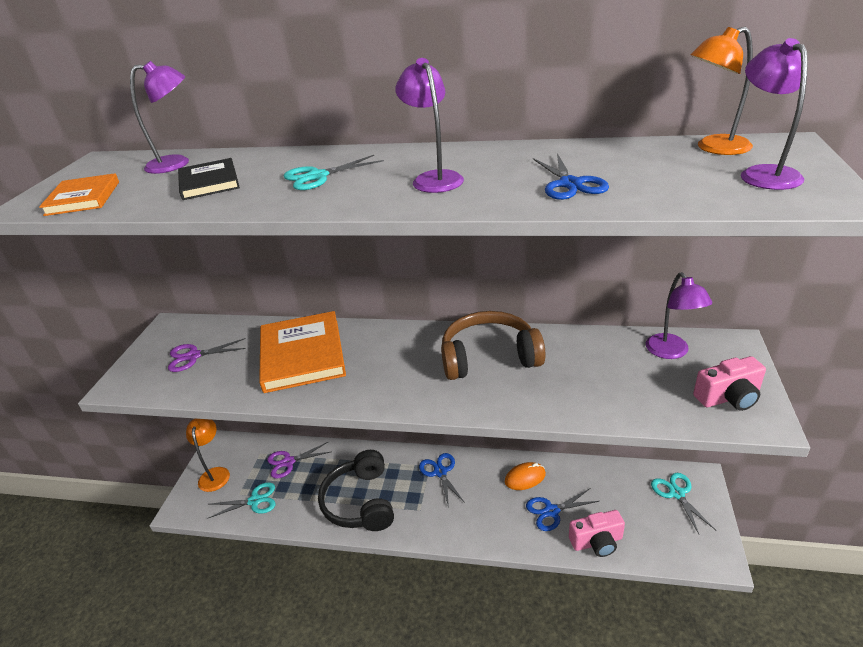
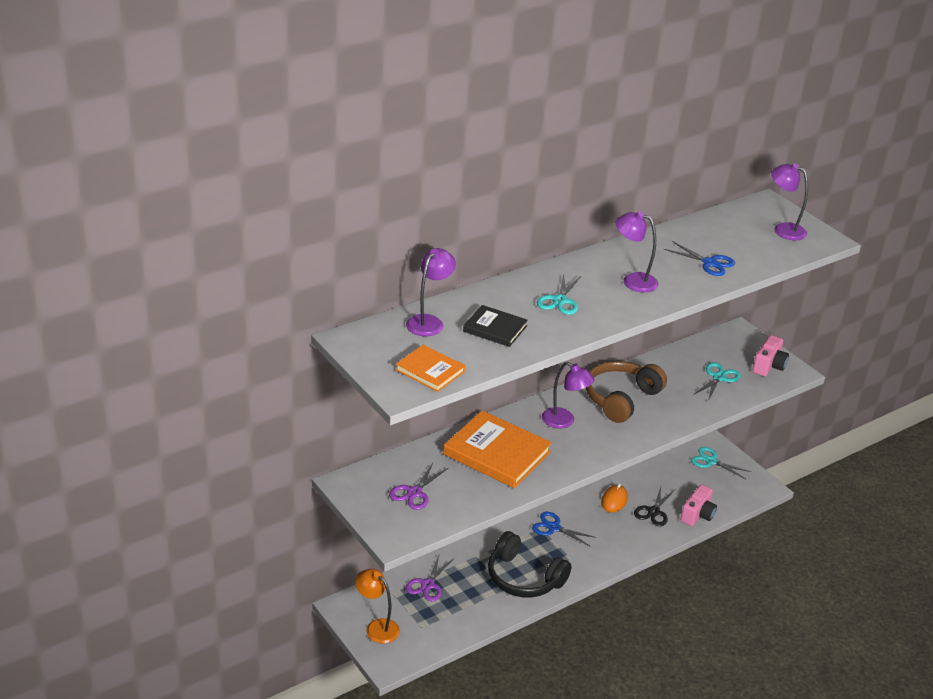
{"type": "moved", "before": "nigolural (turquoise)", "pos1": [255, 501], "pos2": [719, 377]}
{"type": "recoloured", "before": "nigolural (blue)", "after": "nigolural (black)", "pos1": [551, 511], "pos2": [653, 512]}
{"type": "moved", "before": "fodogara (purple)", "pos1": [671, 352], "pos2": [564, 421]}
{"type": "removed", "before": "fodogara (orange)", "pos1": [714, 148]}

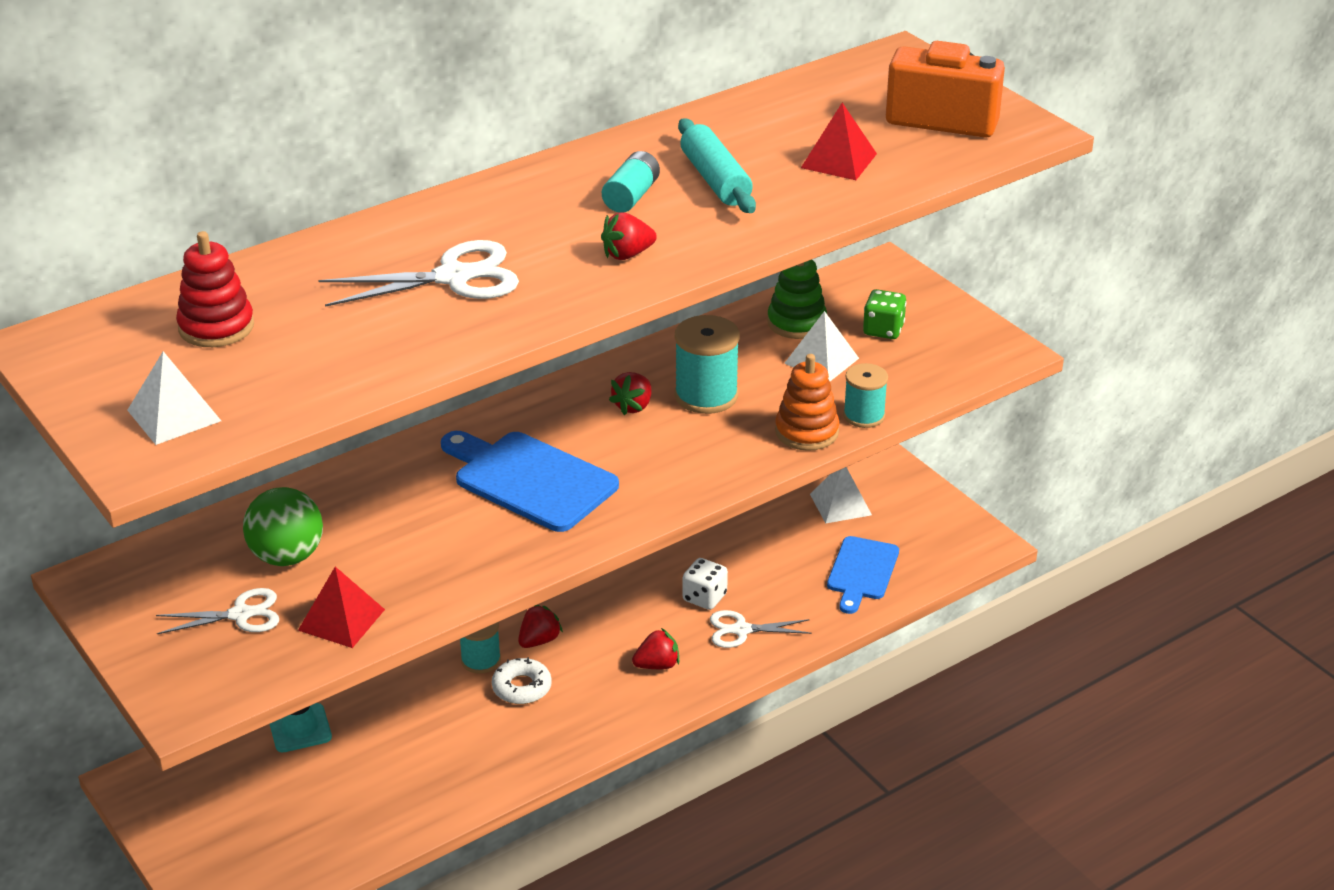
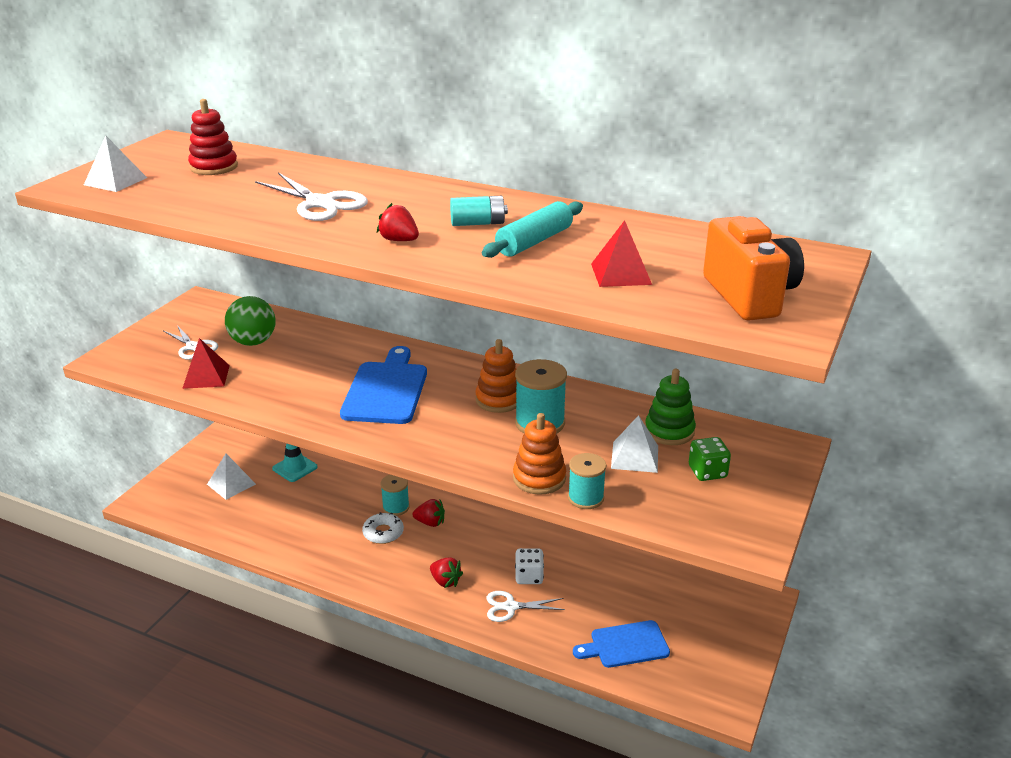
{"type": "replaced", "before": "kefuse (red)", "after": "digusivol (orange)", "pos1": [633, 406], "pos2": [499, 400]}
{"type": "turned", "before": "nigolural (white)", "pos1": [741, 630], "pos2": [510, 607], "turn": -60}
{"type": "moved", "before": "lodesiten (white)", "pos1": [840, 504], "pos2": [231, 484]}

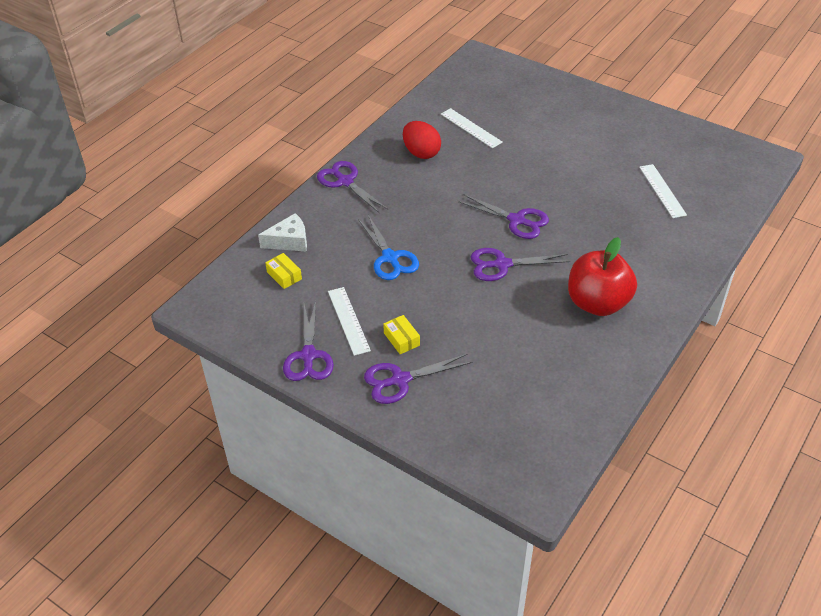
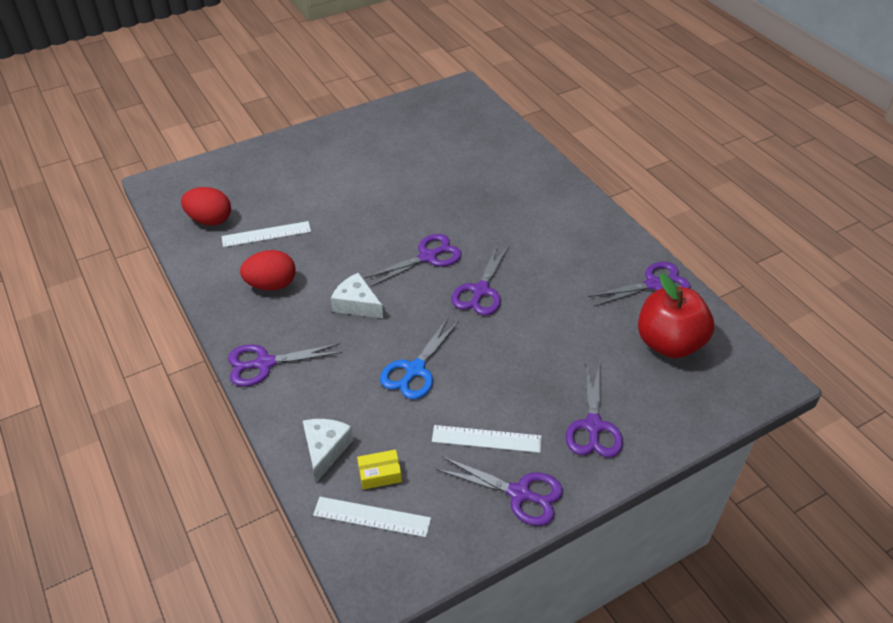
{"type": "turned", "before": "nigolural (blue)", "pos1": [390, 258], "pos2": [415, 370], "turn": 120}
{"type": "removed", "before": "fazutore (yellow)", "pos1": [401, 339]}
{"type": "moved", "before": "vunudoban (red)", "pos1": [597, 303], "pos2": [669, 343]}
{"type": "moved", "before": "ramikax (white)", "pos1": [662, 191], "pos2": [372, 517]}
{"type": "added", "after": "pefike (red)", "pos2": [210, 220]}
{"type": "added", "after": "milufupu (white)", "pos2": [356, 304]}
{"type": "added", "after": "nigolural (purple)", "pos2": [654, 284]}

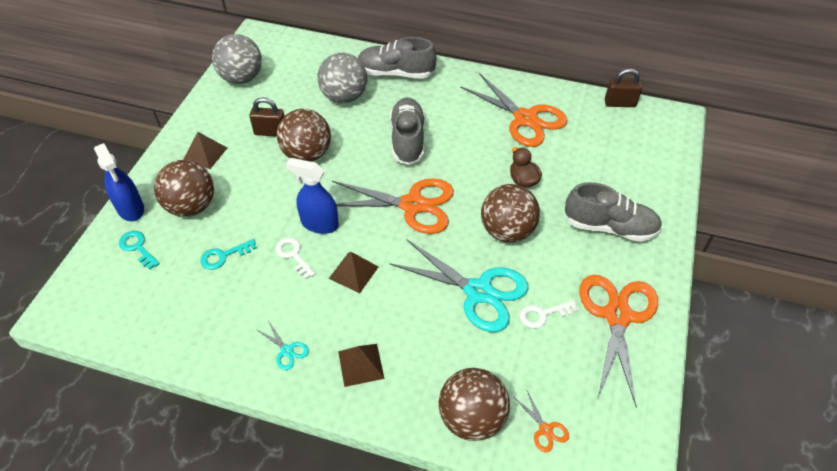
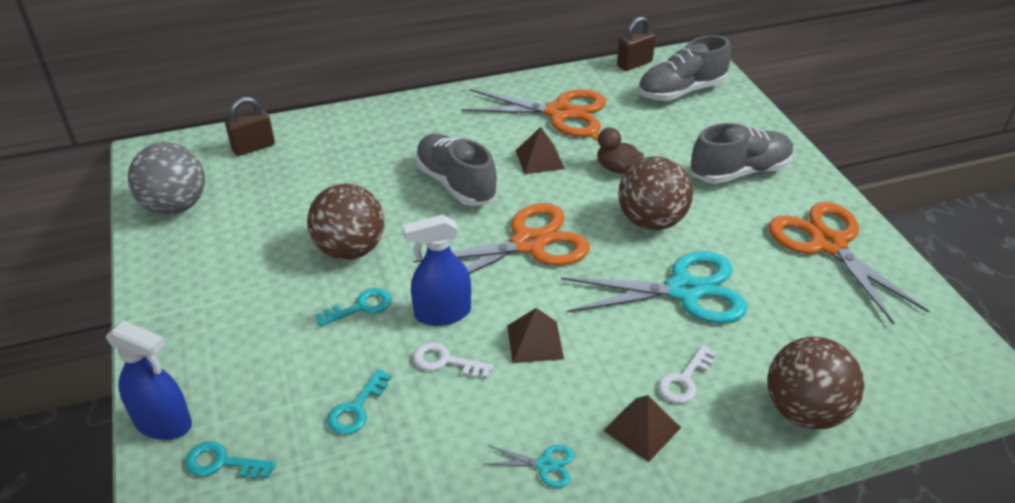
{"type": "removed", "before": "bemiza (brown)", "pos1": [191, 206]}
{"type": "moved", "before": "lodesiten (brown)", "pos1": [205, 153], "pos2": [539, 159]}
{"type": "moved", "before": "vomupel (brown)", "pos1": [270, 132], "pos2": [253, 147]}
{"type": "removed", "before": "bemiza (grey)", "pos1": [344, 97]}
{"type": "moved", "before": "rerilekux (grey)", "pos1": [396, 73], "pos2": [681, 91]}
{"type": "removed", "before": "nigolural (orange)", "pos1": [545, 430]}
{"type": "moved", "before": "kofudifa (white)", "pos1": [543, 314], "pos2": [684, 380]}
{"type": "added", "after": "kofudifa (turquoise)", "pos2": [360, 307]}

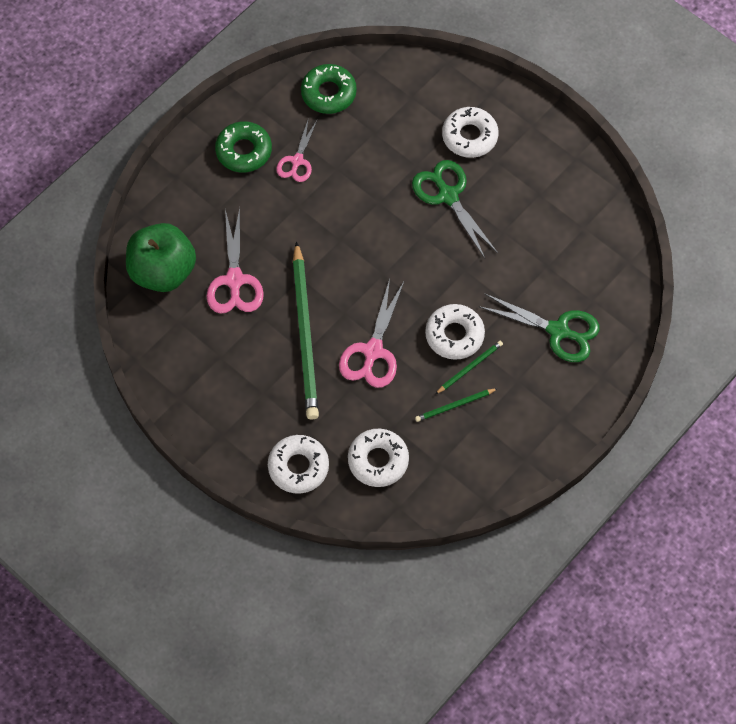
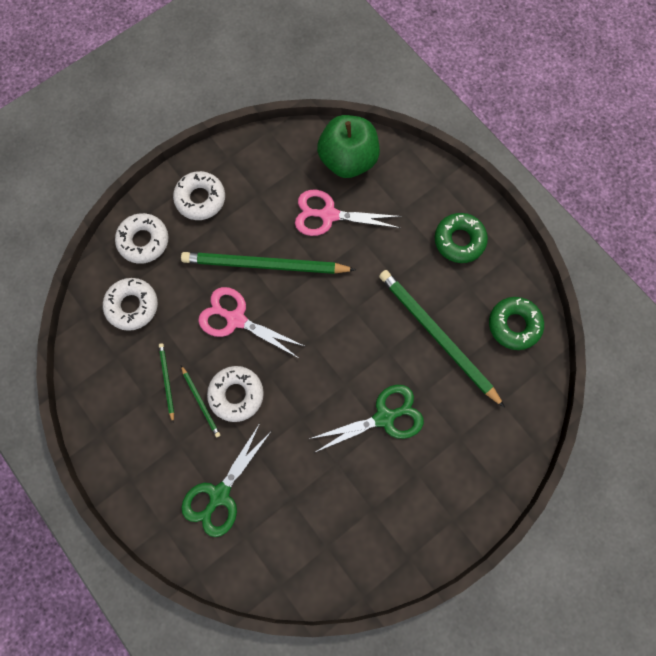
{"type": "removed", "before": "nigolural (pink)", "pos1": [297, 161]}
{"type": "moved", "before": "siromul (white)", "pos1": [469, 136], "pos2": [200, 199]}
{"type": "added", "after": "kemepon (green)", "pos2": [437, 336]}

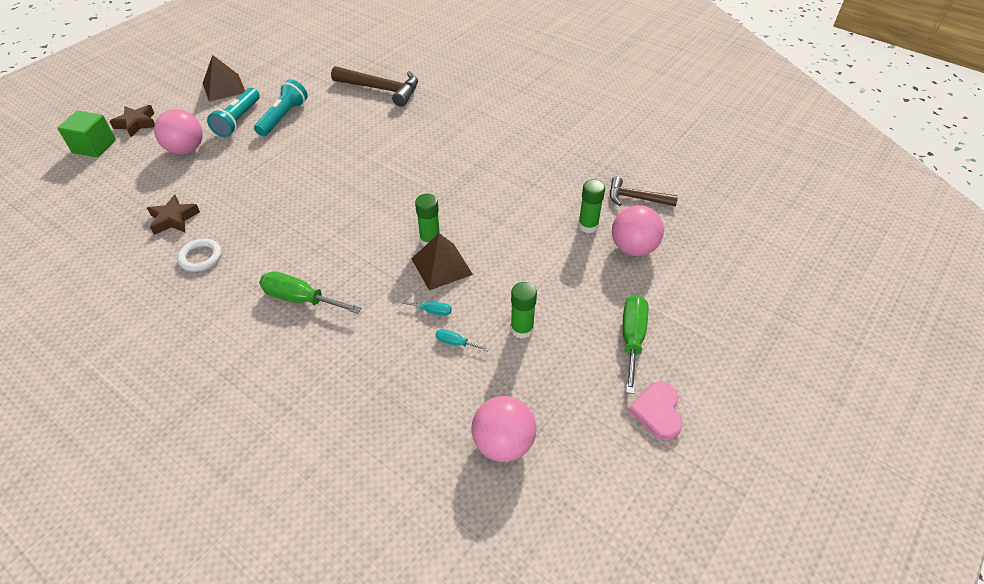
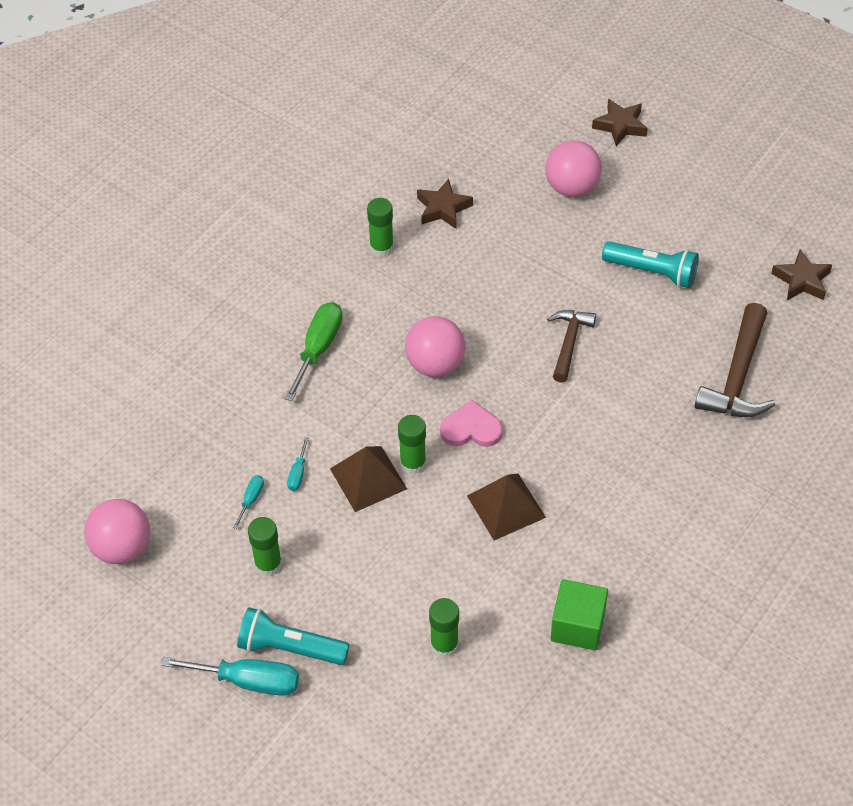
{"type": "moved", "before": "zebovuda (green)", "pos1": [94, 146], "pos2": [577, 626]}
{"type": "replaced", "before": "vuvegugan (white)", "after": "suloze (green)", "pos1": [201, 257], "pos2": [381, 247]}
{"type": "moved", "before": "lodesiten (brown)", "pos1": [224, 87], "pos2": [506, 506]}
{"type": "moved", "before": "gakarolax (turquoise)", "pos1": [238, 120], "pos2": [290, 648]}
{"type": "moved", "before": "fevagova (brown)", "pos1": [636, 198], "pos2": [569, 342]}
{"type": "moved", "before": "bemiza (pink)", "pos1": [633, 248], "pos2": [435, 364]}
{"type": "recoloured", "before": "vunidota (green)", "after": "vunidota (turquoise)", "pos1": [632, 339], "pos2": [248, 681]}
{"type": "moved", "before": "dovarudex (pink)", "pos1": [657, 412], "pos2": [471, 429]}
{"type": "added", "after": "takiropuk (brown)", "pos2": [801, 280]}

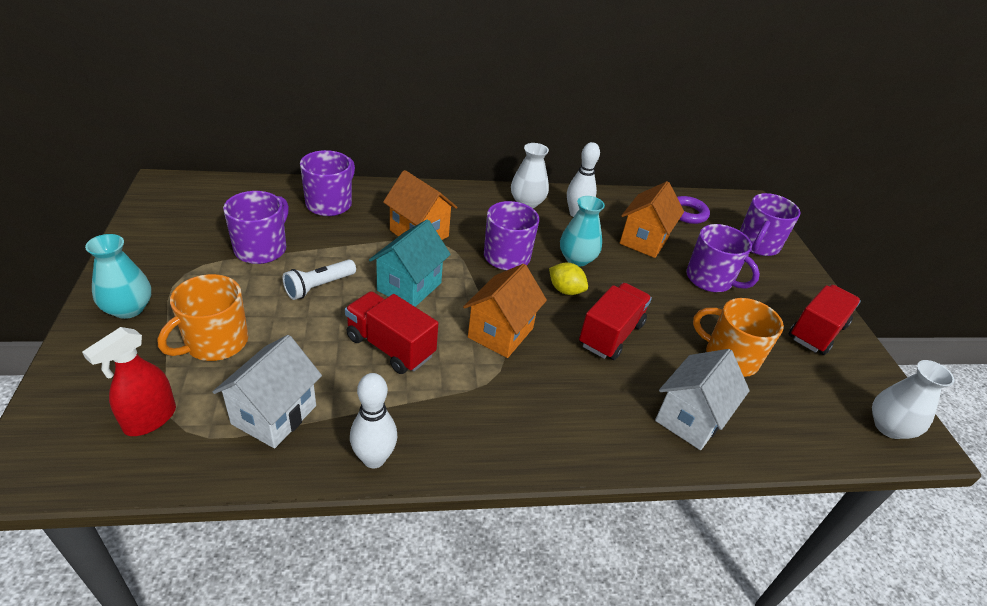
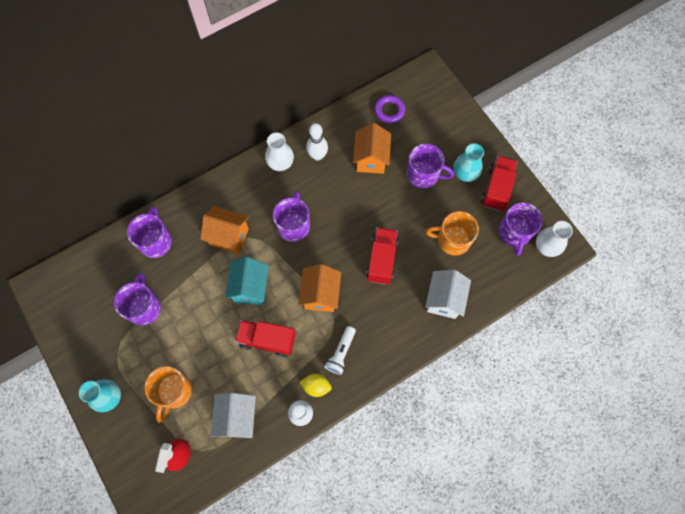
{"type": "moved", "before": "gakarolax (white)", "pos1": [318, 287], "pos2": [341, 353]}
{"type": "moved", "before": "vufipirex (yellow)", "pos1": [565, 290], "pos2": [316, 386]}
{"type": "moved", "before": "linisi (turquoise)", "pos1": [577, 259], "pos2": [465, 173]}
{"type": "moved", "before": "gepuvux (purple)", "pos1": [757, 245], "pos2": [514, 233]}

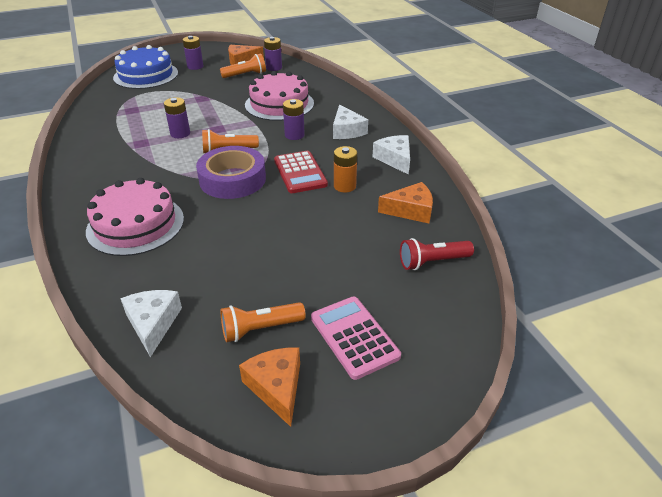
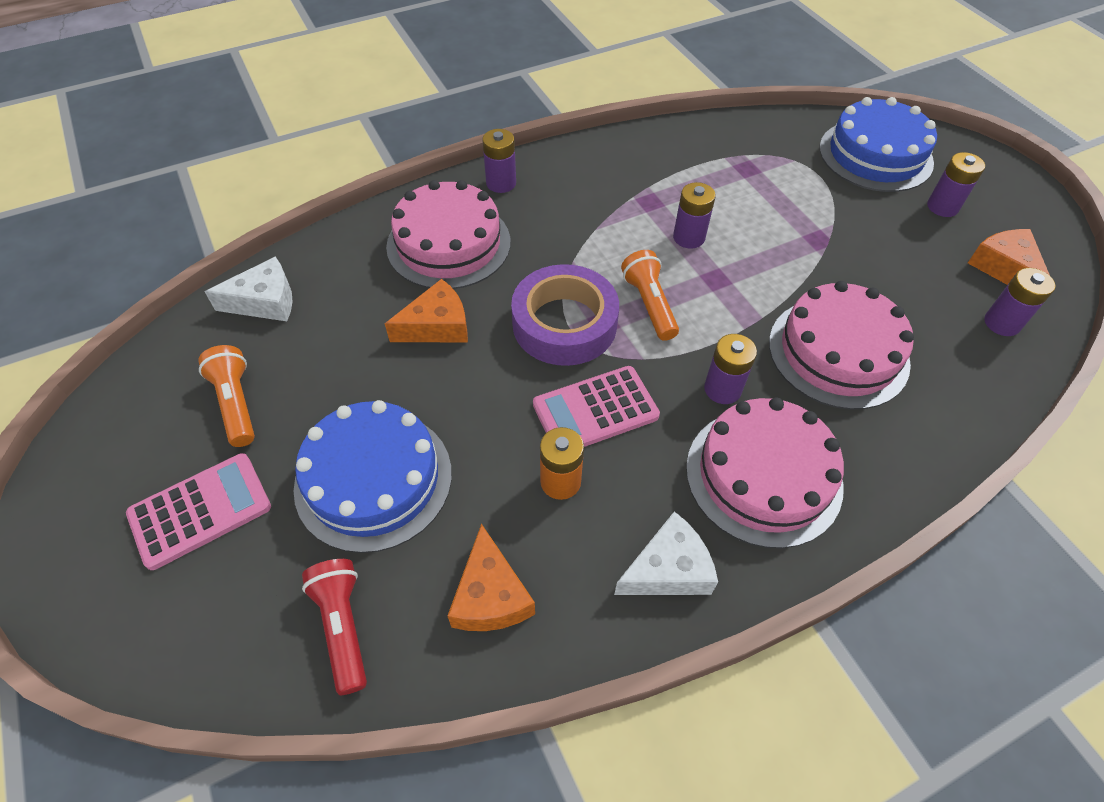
{"type": "removed", "before": "gakarolax (orange)", "pos1": [245, 75]}
{"type": "moved", "before": "milufupu (orange)", "pos1": [276, 387], "pos2": [437, 326]}
{"type": "recoloured", "before": "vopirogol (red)", "after": "vopirogol (pink)", "pos1": [300, 173], "pos2": [595, 410]}
{"type": "replaced", "before": "milufupu (white)", "after": "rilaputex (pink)", "pos1": [347, 131], "pos2": [763, 475]}
{"type": "added", "after": "rilaputex (blue)", "pos2": [373, 479]}
{"type": "added", "after": "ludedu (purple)", "pos2": [501, 183]}

